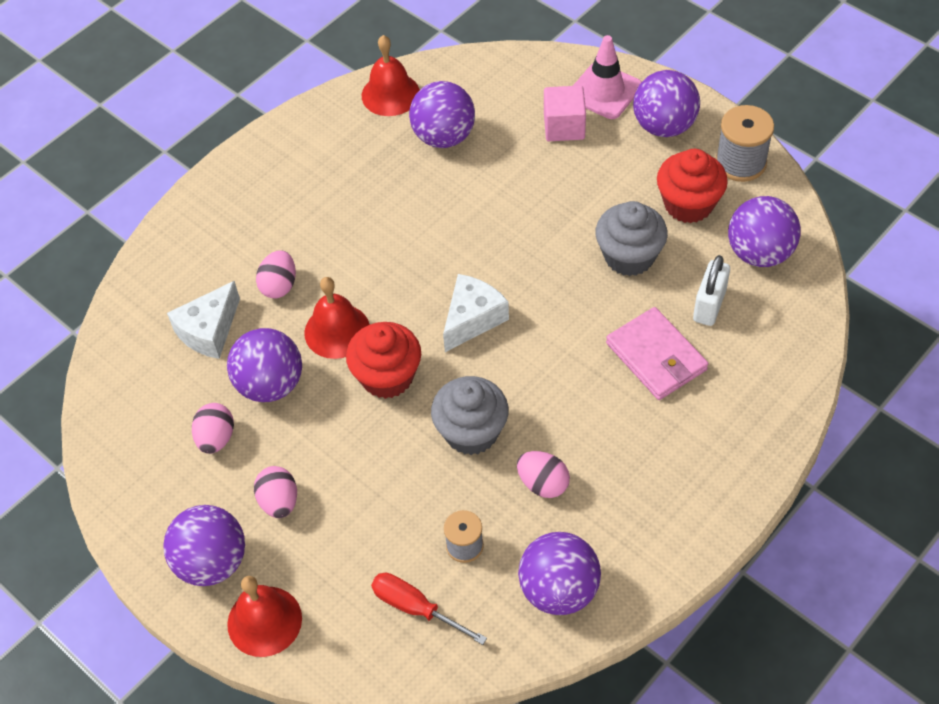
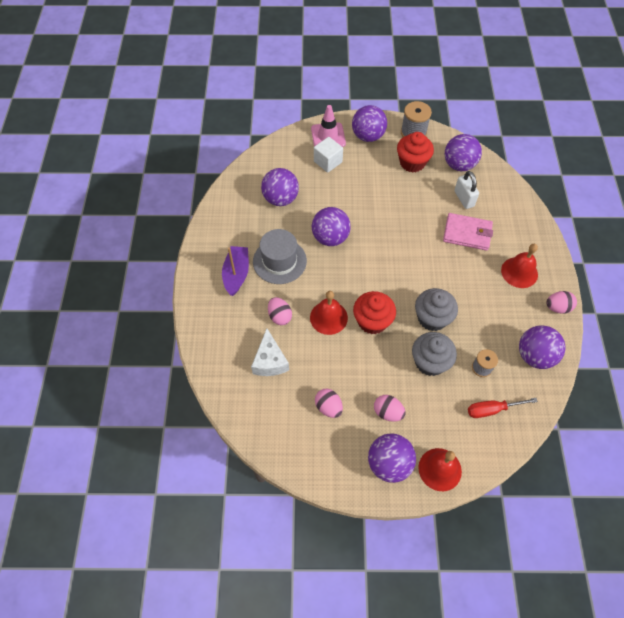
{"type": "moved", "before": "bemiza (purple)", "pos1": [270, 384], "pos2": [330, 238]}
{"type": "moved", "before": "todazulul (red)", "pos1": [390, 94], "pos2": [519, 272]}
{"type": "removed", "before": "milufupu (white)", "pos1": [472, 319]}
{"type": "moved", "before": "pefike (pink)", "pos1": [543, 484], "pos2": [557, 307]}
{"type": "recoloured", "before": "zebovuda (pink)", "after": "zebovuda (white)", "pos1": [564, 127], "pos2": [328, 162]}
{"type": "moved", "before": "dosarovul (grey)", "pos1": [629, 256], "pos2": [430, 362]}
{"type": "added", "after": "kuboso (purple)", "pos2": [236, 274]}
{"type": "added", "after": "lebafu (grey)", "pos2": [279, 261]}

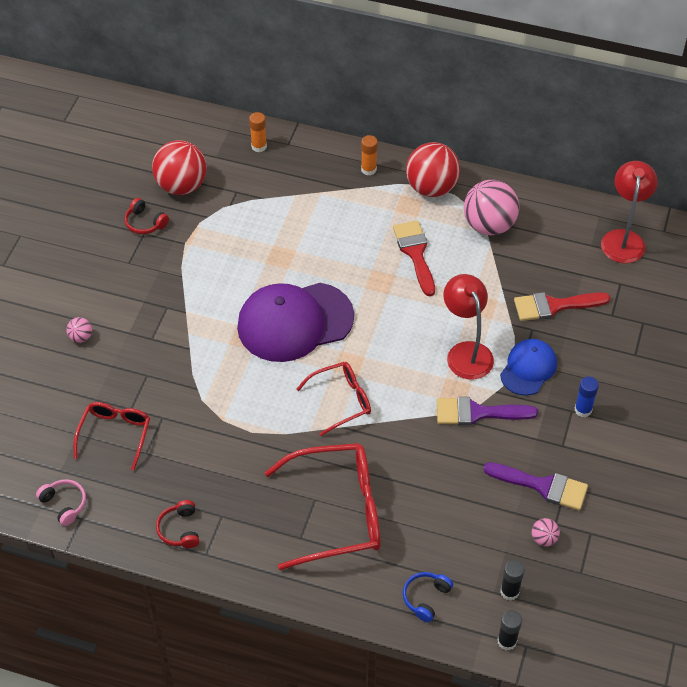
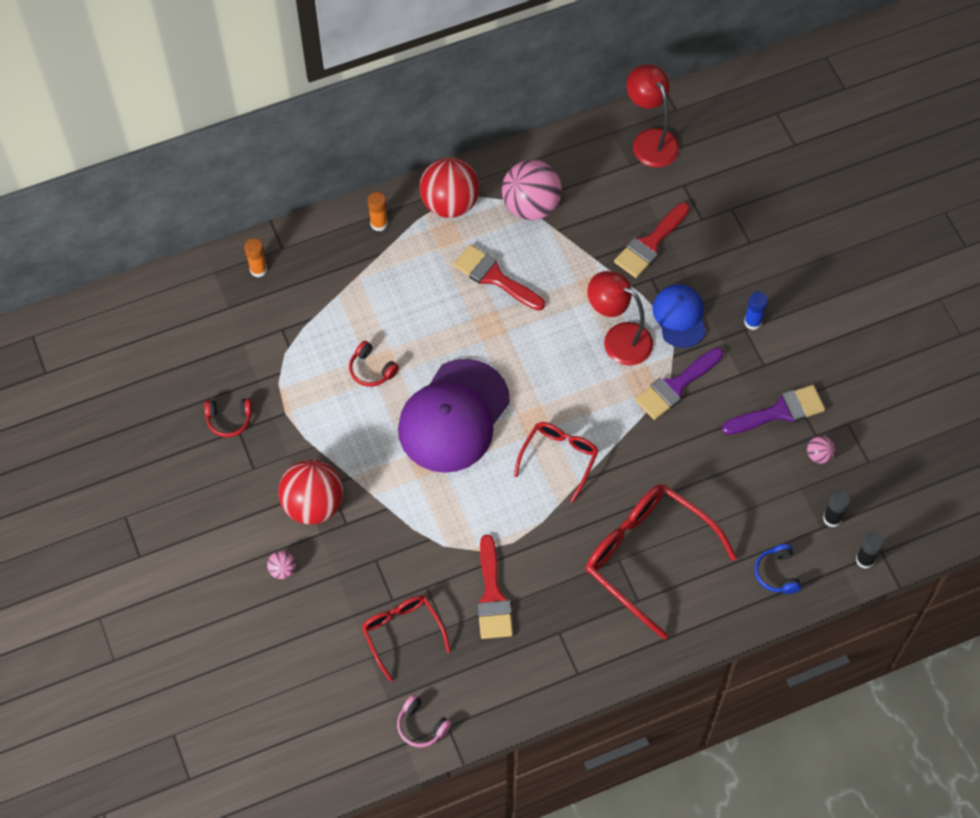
{"type": "turned", "before": "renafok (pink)", "pos1": [64, 504], "pos2": [421, 726], "turn": -150}
{"type": "moved", "before": "bemiza (red)", "pos1": [181, 186], "pos2": [313, 504]}
{"type": "moved", "before": "renafok (red)", "pos1": [180, 529], "pos2": [371, 370]}
{"type": "turned", "before": "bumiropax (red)", "pos1": [338, 512], "pos2": [647, 556], "turn": -90}
{"type": "added", "after": "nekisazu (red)", "pos2": [492, 596]}

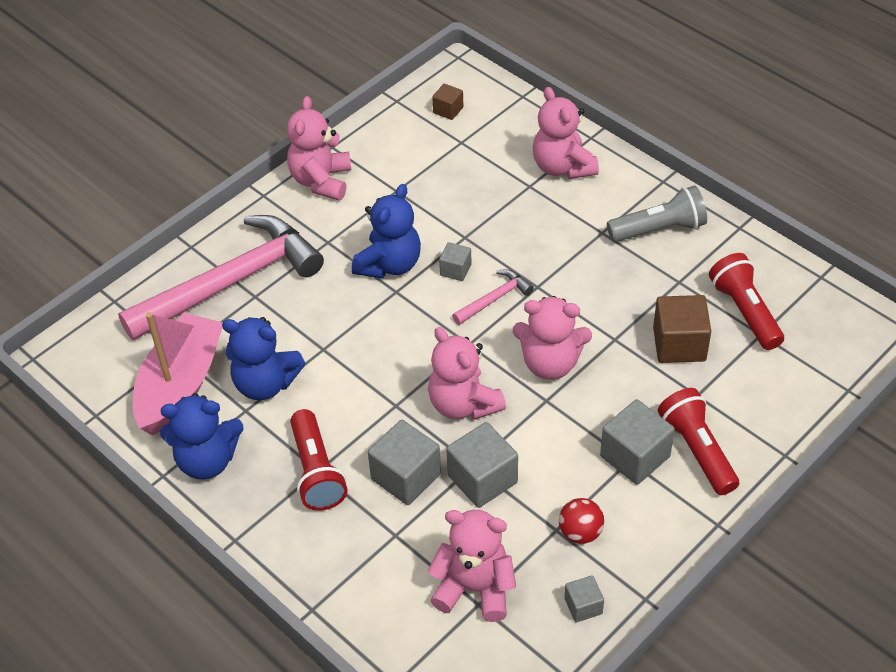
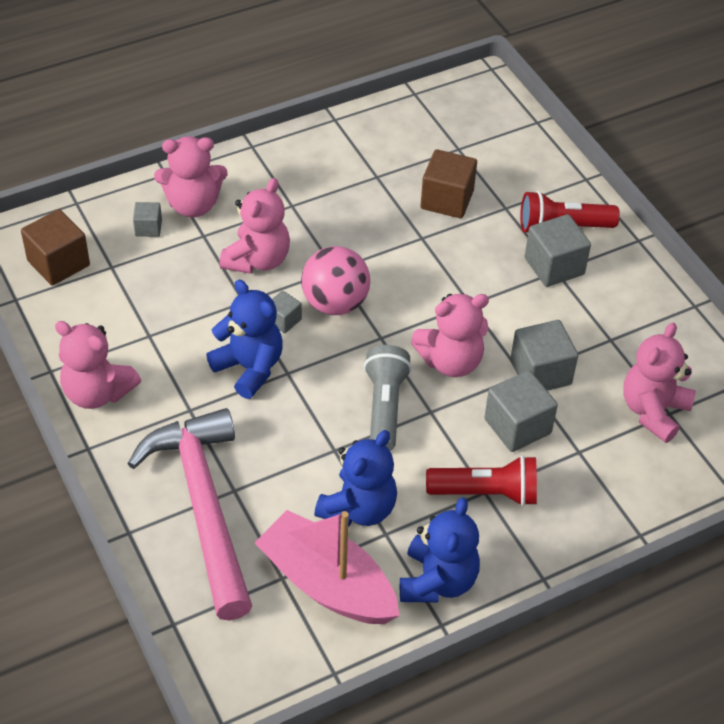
{"type": "resized", "before": "zebovuda (brown)", "pos1": [448, 110], "pos2": [58, 263], "scale": 1.83}
{"type": "replaced", "before": "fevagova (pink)", "after": "bemiza (pink)", "pos1": [494, 299], "pos2": [335, 303]}
{"type": "moved", "before": "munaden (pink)", "pos1": [550, 363], "pos2": [257, 260]}
{"type": "removed", "before": "bemiza (red)", "pos1": [580, 532]}
{"type": "moved", "before": "zebovuda (grey)", "pos1": [583, 606], "pos2": [148, 228]}
{"type": "moved", "before": "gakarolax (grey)", "pos1": [659, 229], "pos2": [385, 407]}
{"type": "removed", "before": "gakarolax (red)", "pos1": [745, 312]}

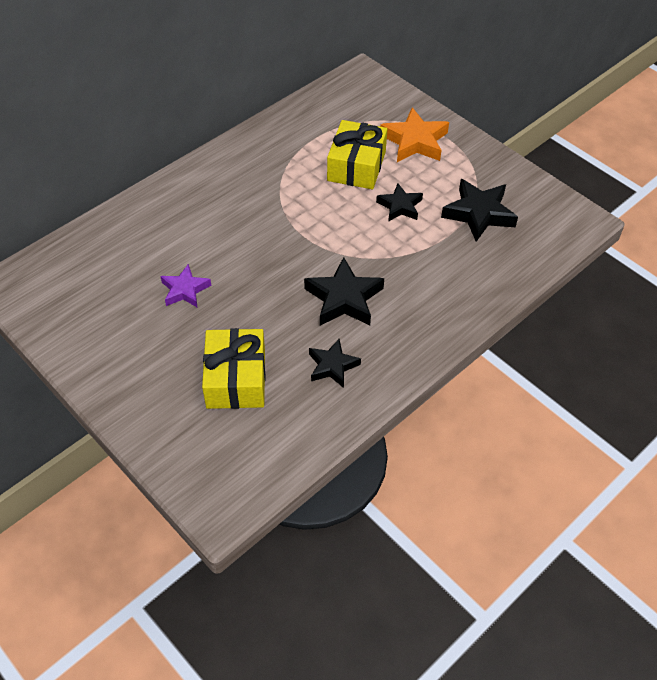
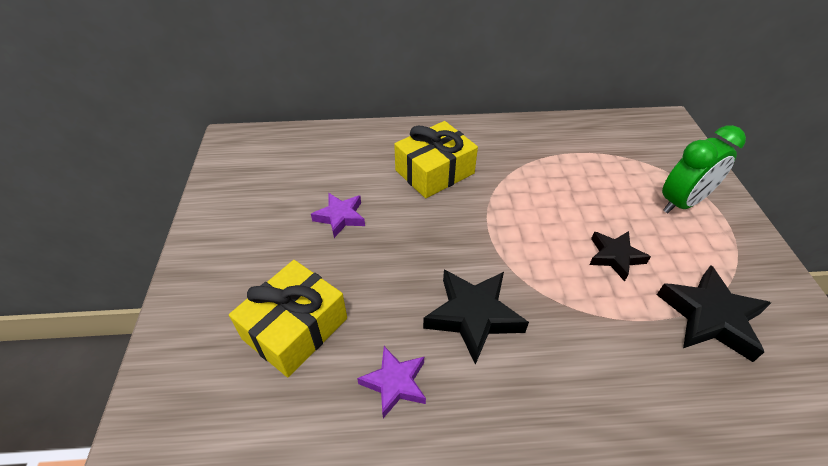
{"type": "recoloured", "before": "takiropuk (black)", "after": "takiropuk (purple)", "pos1": [332, 366], "pos2": [395, 383]}
{"type": "moved", "before": "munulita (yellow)", "pos1": [356, 166], "pos2": [434, 172]}
{"type": "replaced", "before": "takiropuk (orange)", "after": "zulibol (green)", "pos1": [414, 141], "pos2": [681, 203]}

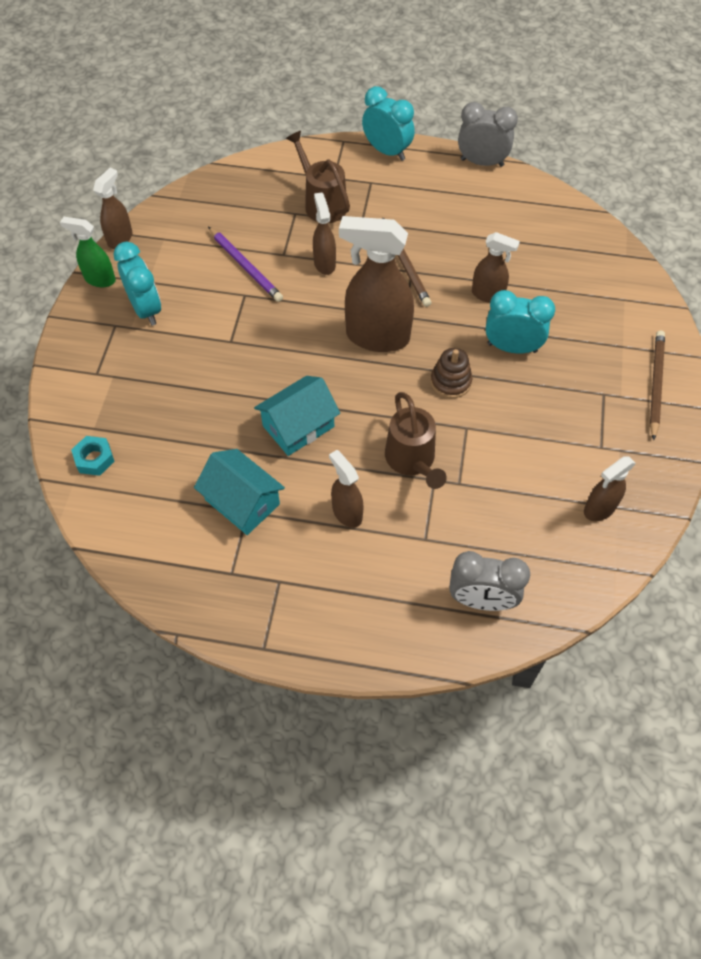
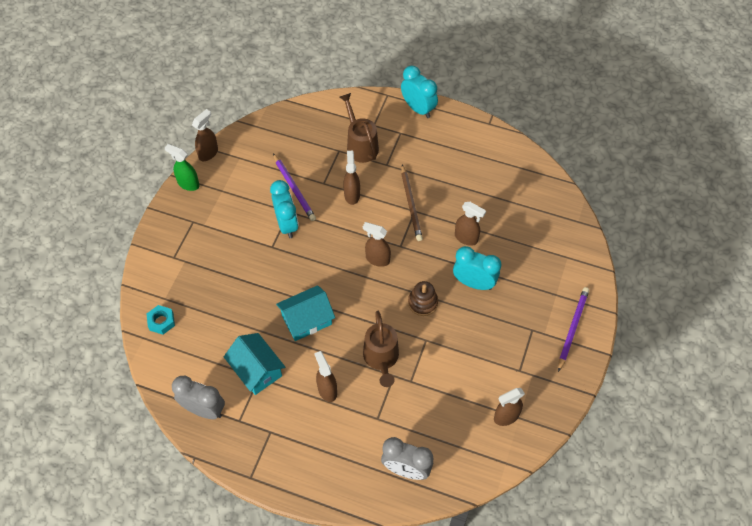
{"type": "moved", "before": "zulibol (turquoise)", "pos1": [146, 309], "pos2": [287, 224]}
{"type": "resized", "before": "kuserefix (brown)", "pos1": [376, 336], "pos2": [377, 259], "scale": 0.53}
{"type": "moved", "before": "zulibol (grey)", "pos1": [482, 162], "pos2": [204, 409]}
{"type": "recoloured", "before": "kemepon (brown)", "after": "kemepon (purple)", "pos1": [655, 384], "pos2": [572, 328]}

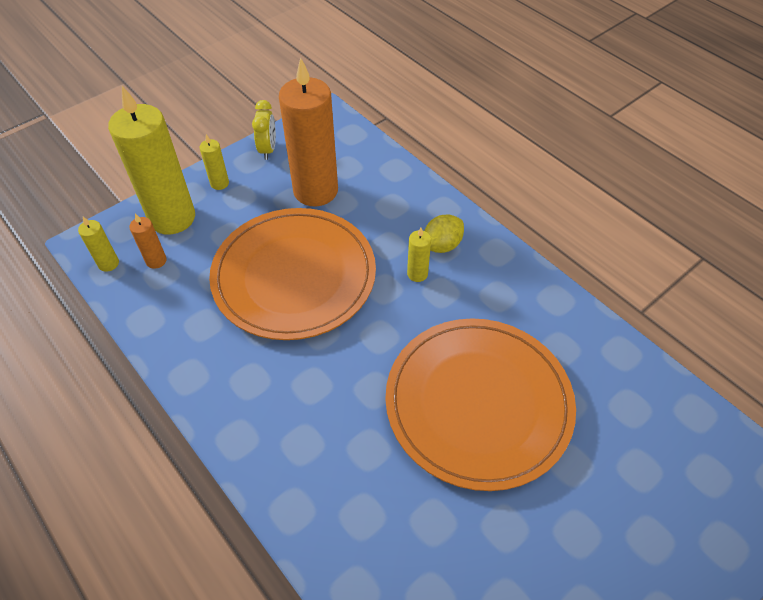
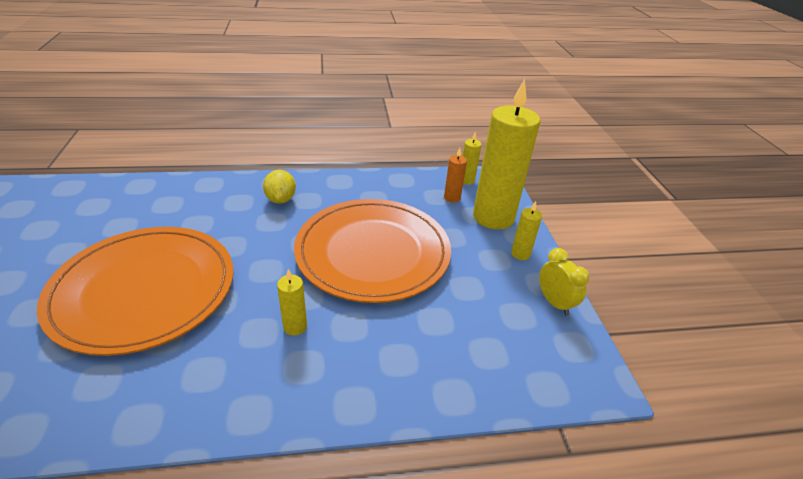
{"type": "turned", "before": "zulibol (yellow)", "pos1": [268, 149], "pos2": [554, 303], "turn": -150}
{"type": "removed", "before": "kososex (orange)", "pos1": [315, 191]}
{"type": "moved", "before": "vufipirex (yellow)", "pos1": [442, 245], "pos2": [281, 199]}

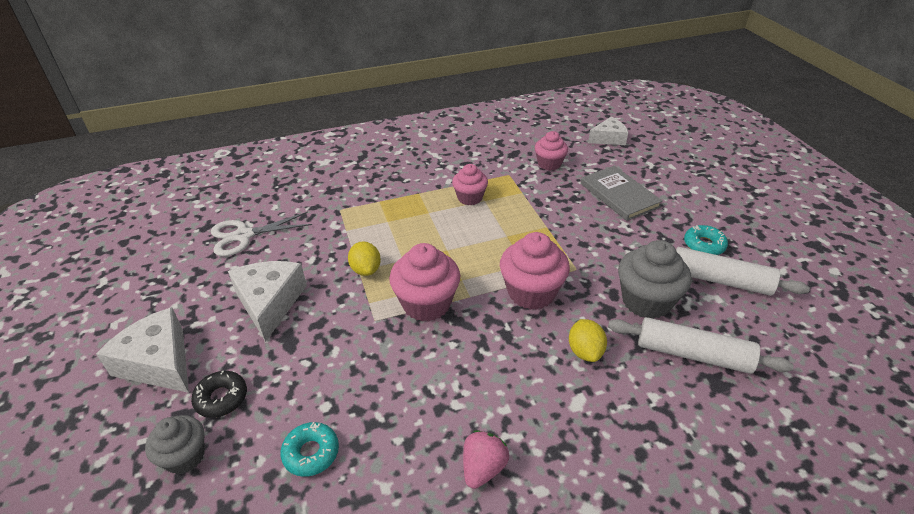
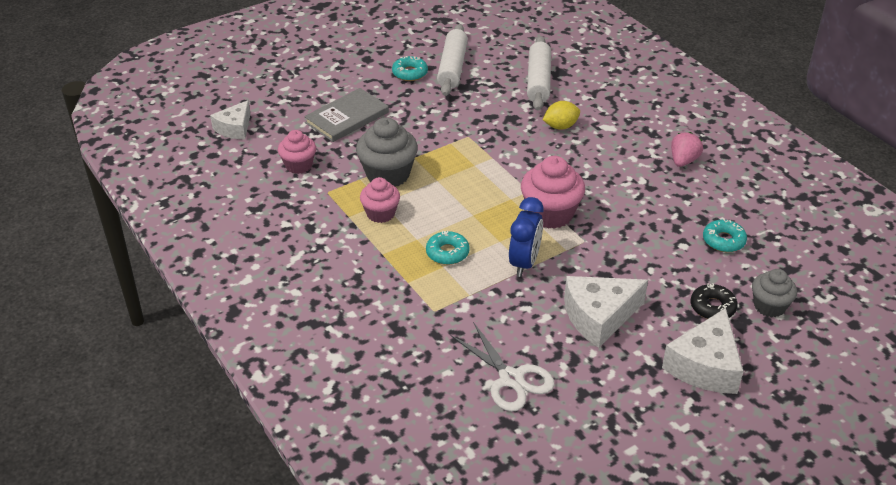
{"type": "replaced", "before": "vufipirex (yellow)", "after": "zulibol (blue)", "pos1": [366, 270], "pos2": [524, 263]}
{"type": "turned", "before": "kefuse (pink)", "pos1": [483, 468], "pos2": [683, 161], "turn": 105}
{"type": "removed", "before": "dosarovul (pink)", "pos1": [531, 292]}
{"type": "turned", "before": "milufupu (white)", "pos1": [608, 138], "pos2": [235, 128], "turn": -120}
{"type": "moved", "before": "dosarovul (grey)", "pos1": [646, 301], "pos2": [388, 175]}
{"type": "added", "after": "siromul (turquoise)", "pos2": [447, 253]}

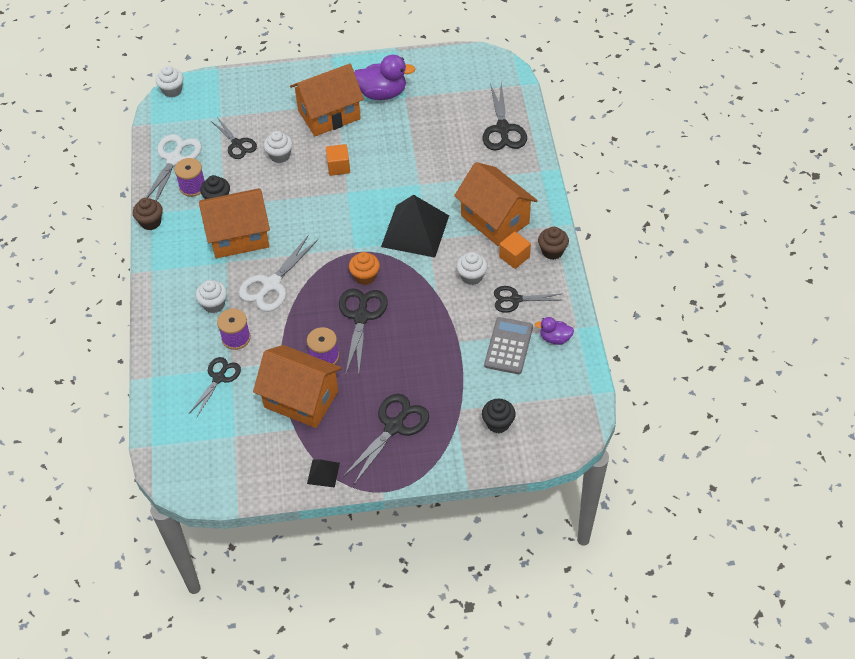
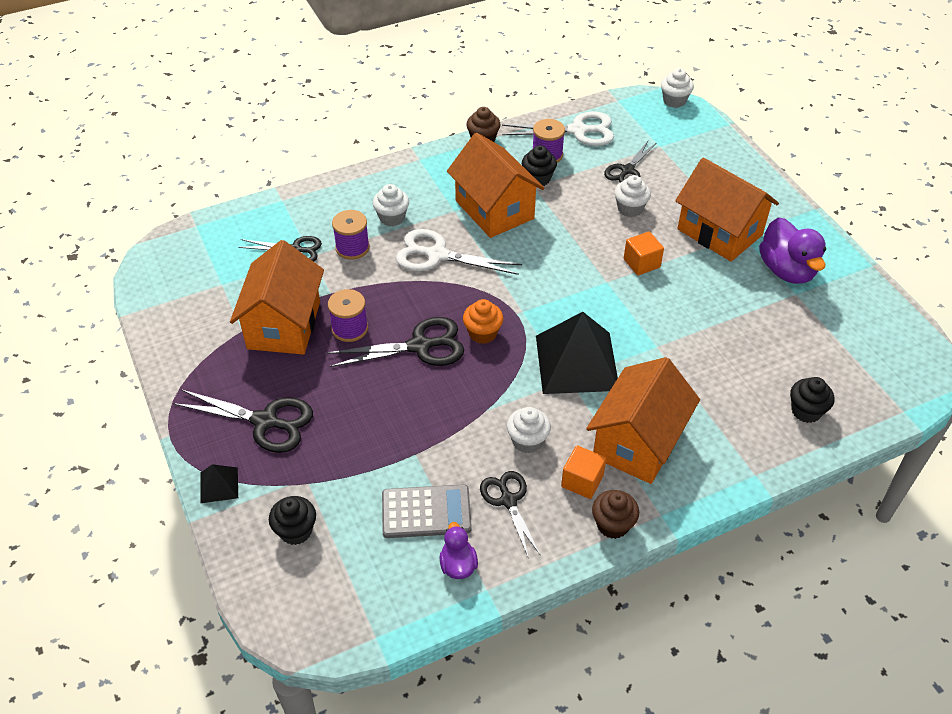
{"type": "moved", "before": "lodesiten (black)", "pos1": [323, 473], "pos2": [219, 485]}
{"type": "replaced", "before": "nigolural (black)", "after": "dosarovul (black)", "pos1": [503, 129], "pos2": [806, 411]}

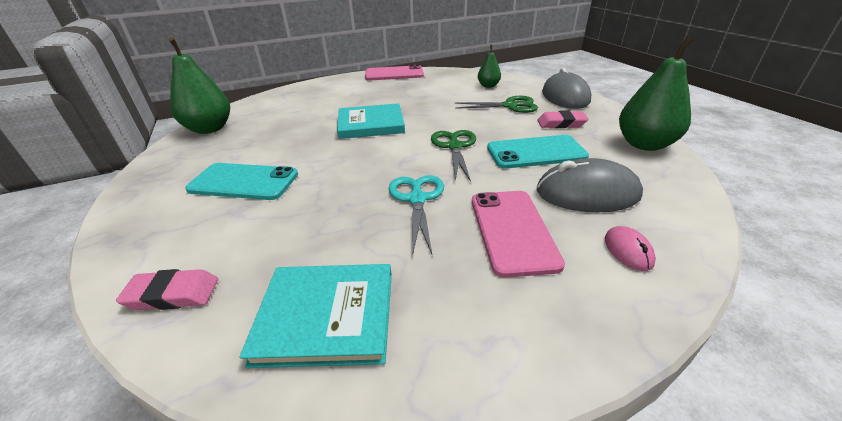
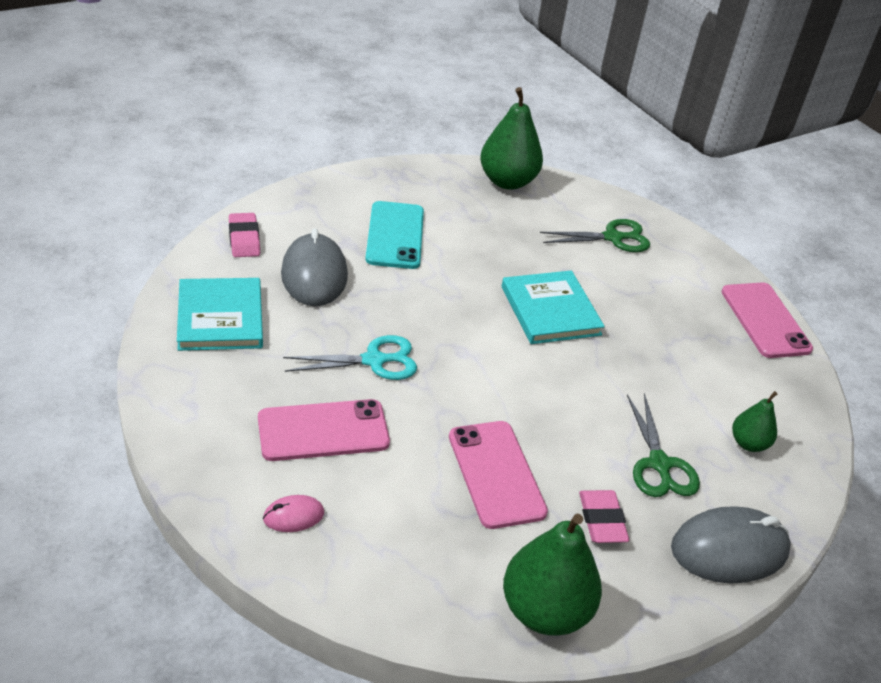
{"type": "moved", "before": "nigolural (green)", "pos1": [454, 147], "pos2": [613, 238]}
{"type": "recoloured", "before": "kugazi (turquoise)", "after": "kugazi (pink)", "pos1": [536, 152], "pos2": [496, 474]}
{"type": "moved", "before": "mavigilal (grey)", "pos1": [587, 193], "pos2": [314, 275]}

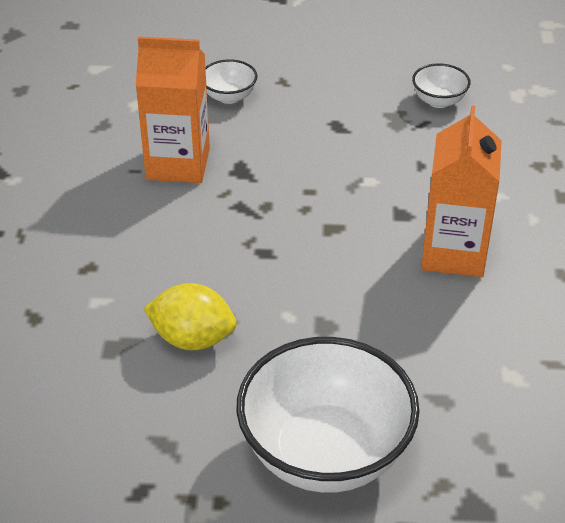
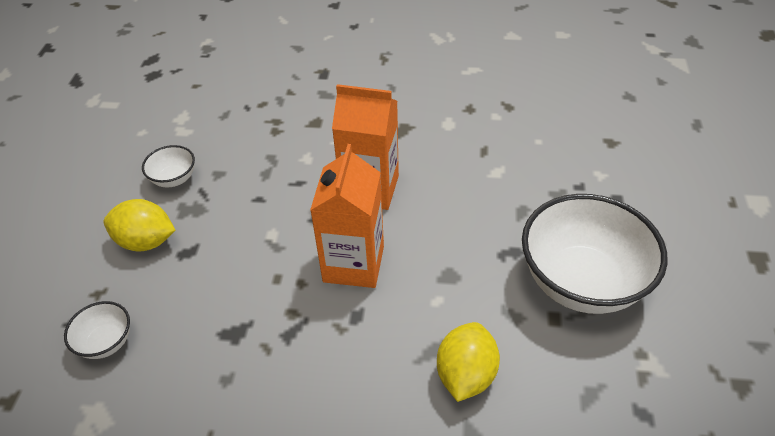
{"type": "moved", "before": "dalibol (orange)", "pos1": [178, 164], "pos2": [353, 264]}
{"type": "added", "after": "vufipirex (yellow)", "pos2": [146, 241]}

